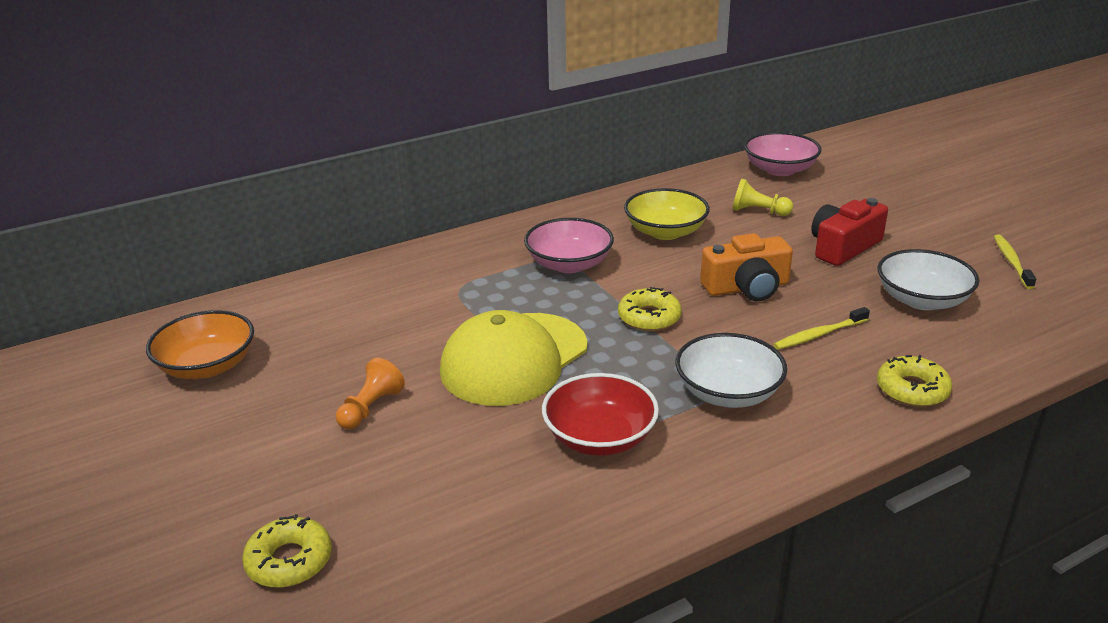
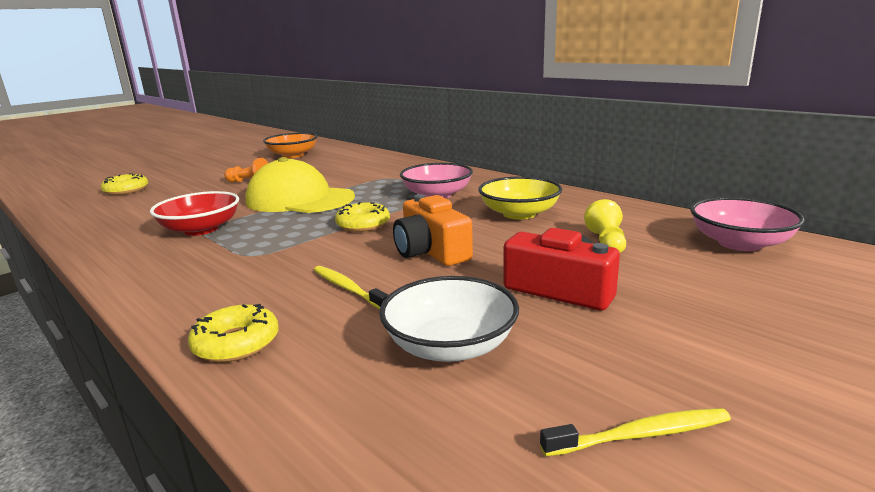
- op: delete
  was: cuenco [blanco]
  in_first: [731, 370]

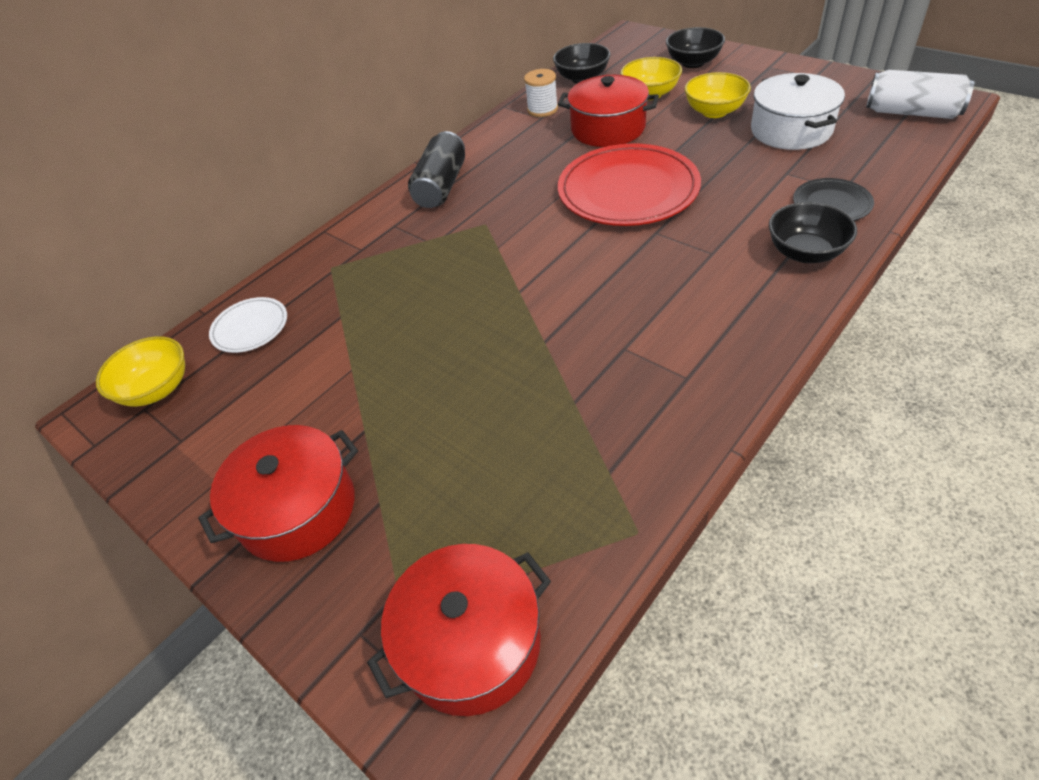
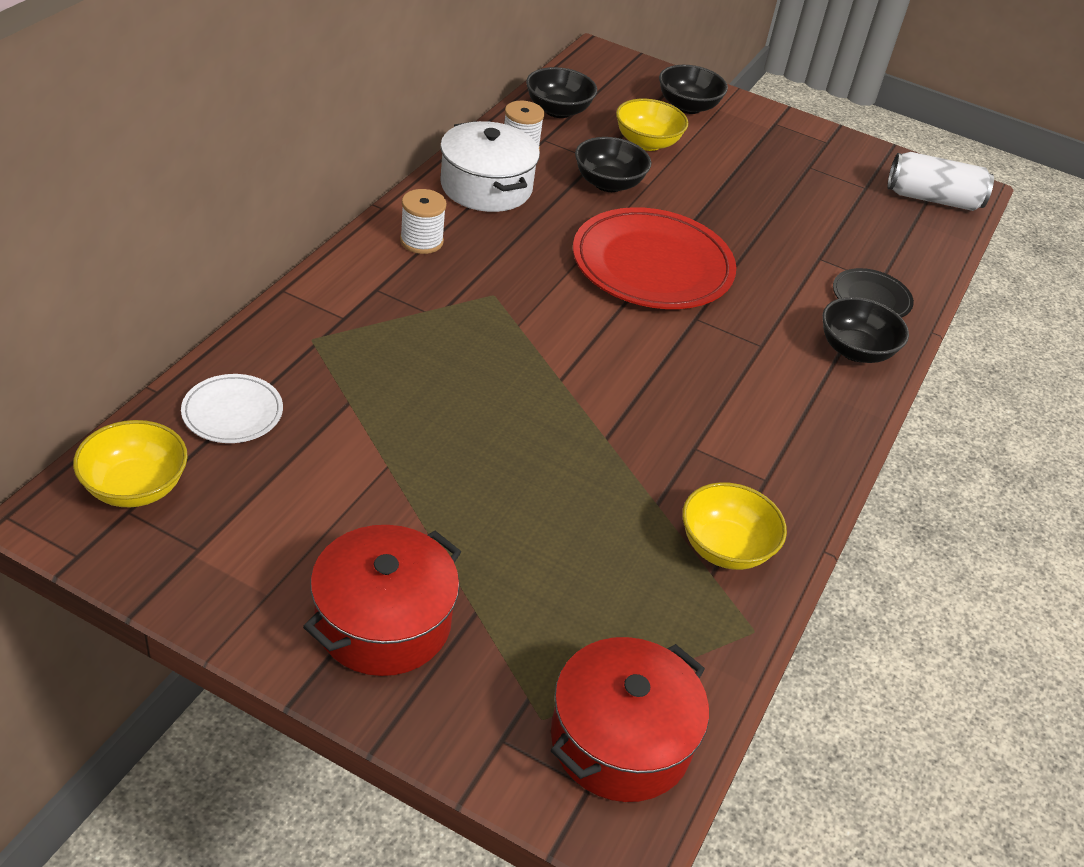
- op: replace
  was: lata [negro]
  now: carrete [blanco]
  in_first: [436, 169]
  in_second: [423, 221]
- op: move
  was: olla [blanco]
  in_first: [798, 111]
  in_second: [490, 166]
- op: replace
  was: olla [rojo]
  now: cuenco [negro]
  in_first: [608, 111]
  in_second: [613, 164]
- op: move
  was: cuenco [amarillo]
  in_first: [717, 95]
  in_second: [734, 526]

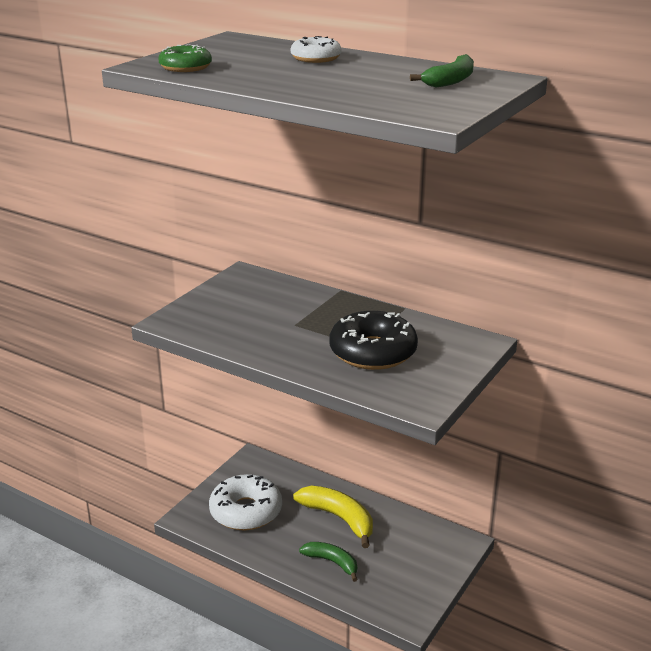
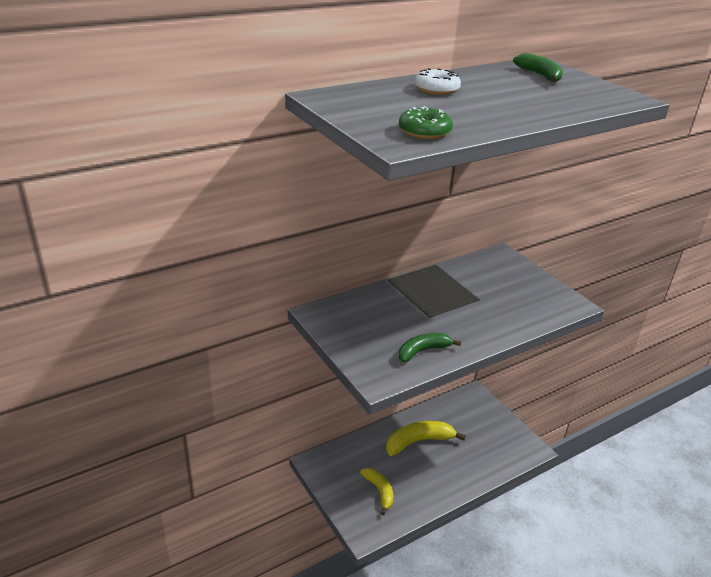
- op: replace
  was: rosquilla [blanco]
  now: plátano [amarillo]
  in_first: [245, 502]
  in_second: [376, 491]
- op: move
  was: plátano [verde]
  in_first: [328, 562]
  in_second: [430, 347]
- op: delete
  was: rosquilla [negro]
  in_first: [373, 340]

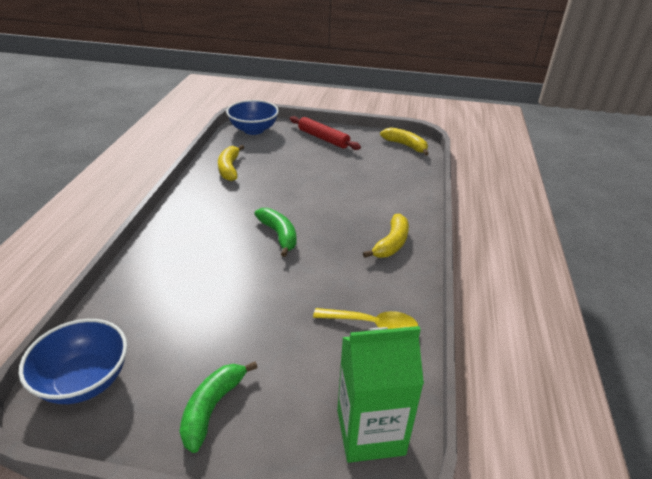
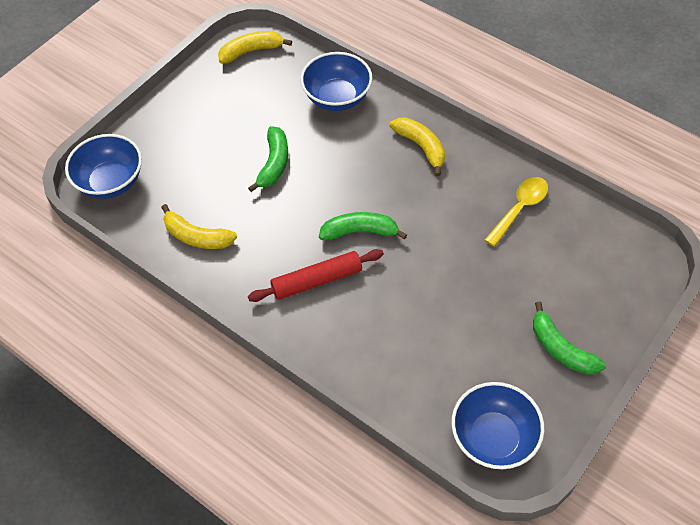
- op: insert
  now: plátano [verde]
  in_second: [268, 159]
- op: move
  was: rodillo [rojo]
  in_first: [325, 133]
  in_second: [316, 275]
- op: insert
  now: cuenco [azul]
  in_second: [336, 81]
- op: delete
  was: cartón de leche [verde]
  in_first: [380, 394]

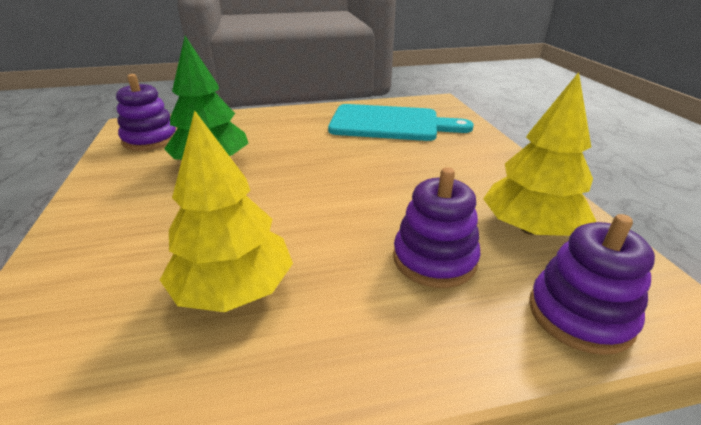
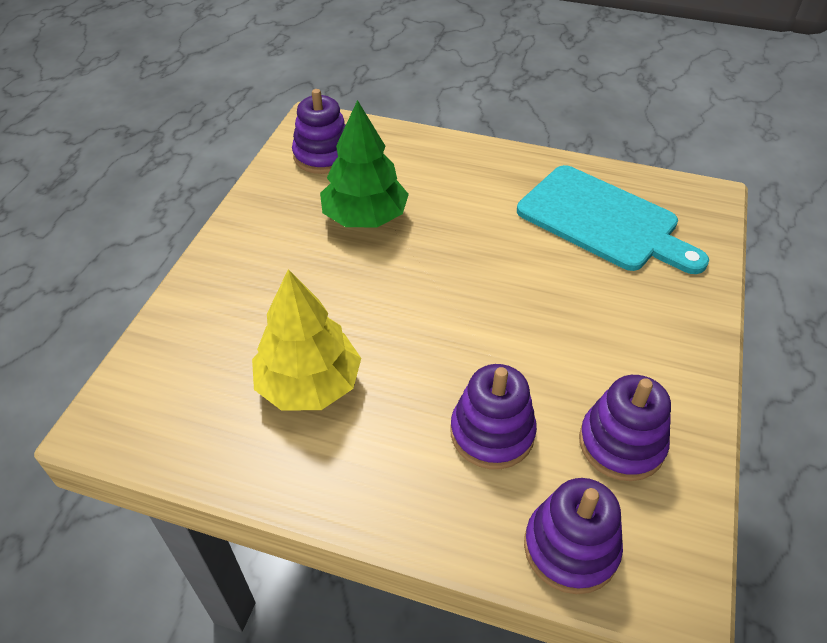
- op: replace
  was: árbol [amarillo]
  now: juguete apilable [morado]
  in_first: [540, 154]
  in_second: [625, 428]

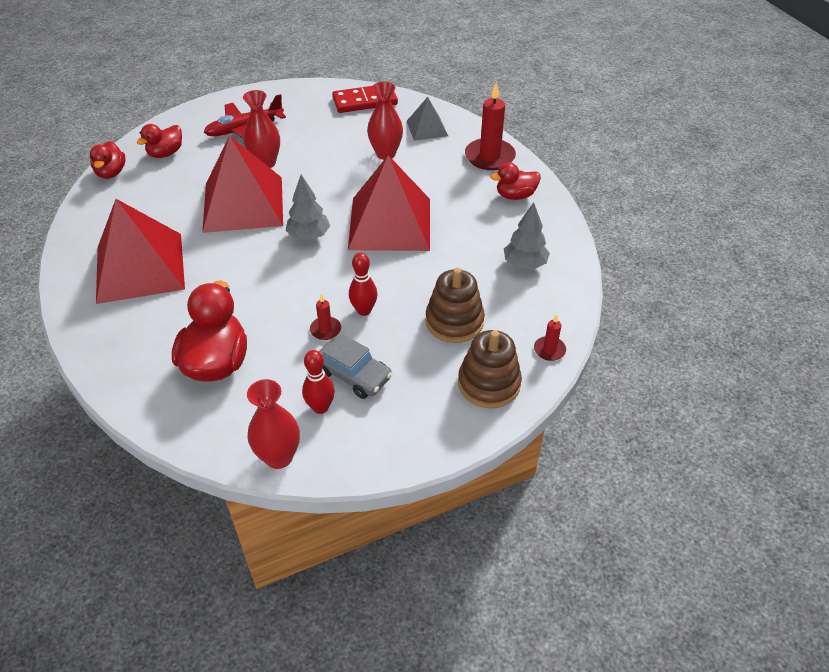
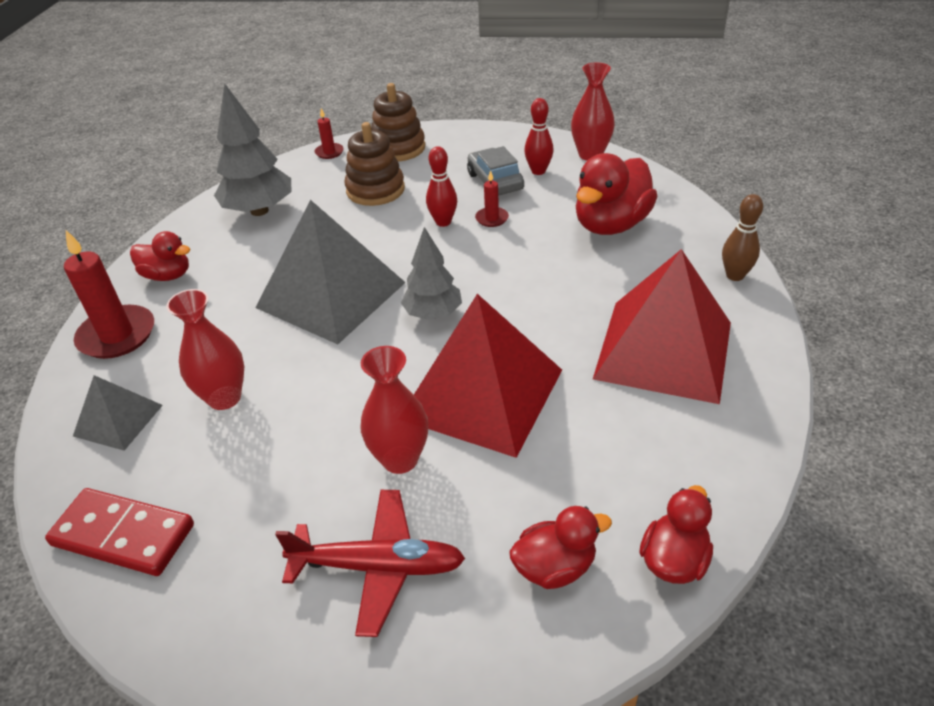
- op: resize
  was: árbol [gris]
  in_first: [527, 235]
  in_second: [252, 150]
  ratio: 1.52
- op: recolor
  was: pirámide [rojo]
  now: pirámide [gris]
  in_first: [389, 203]
  in_second: [330, 272]
- op: insert
  now: bolo [marrón]
  in_second: [742, 237]

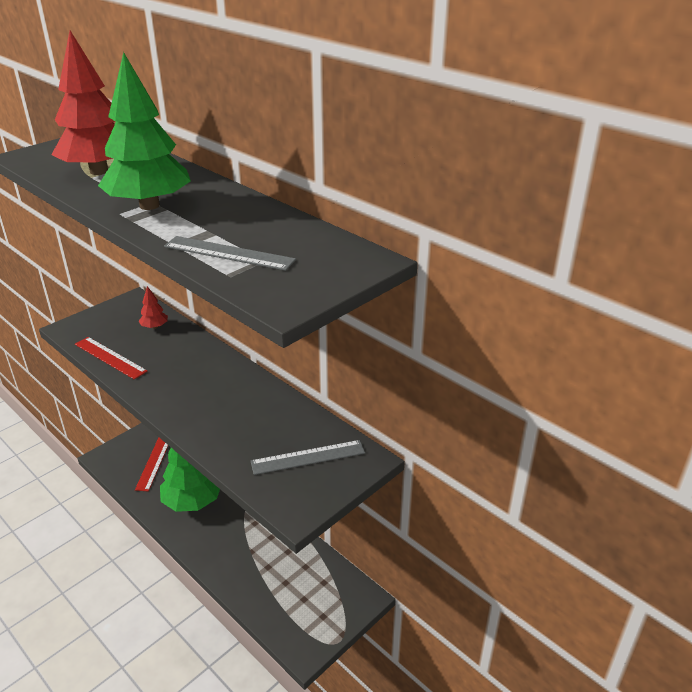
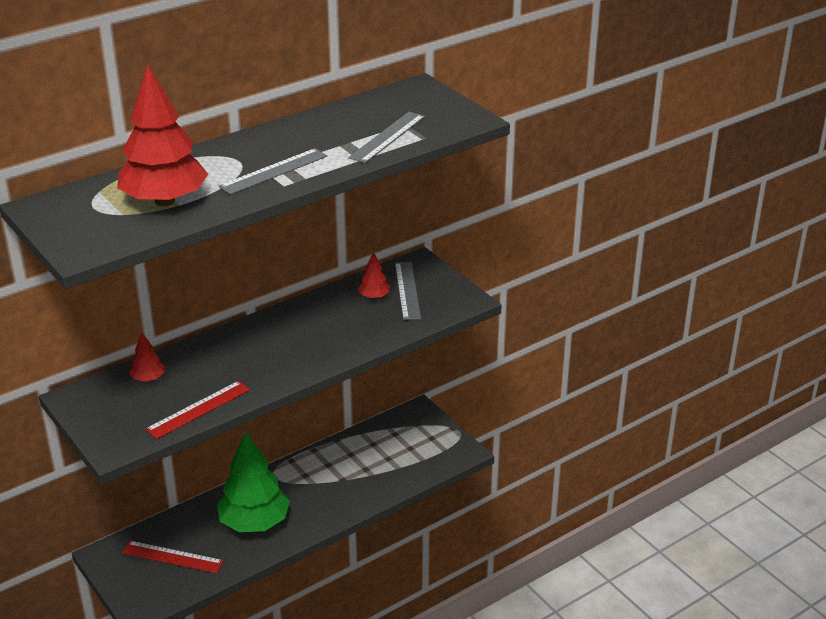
- op: replace
  was: árbol [verde]
  now: regla [gris]
  in_first: [144, 131]
  in_second: [273, 171]
- op: insert
  now: árbol [rojo]
  in_second: [374, 275]

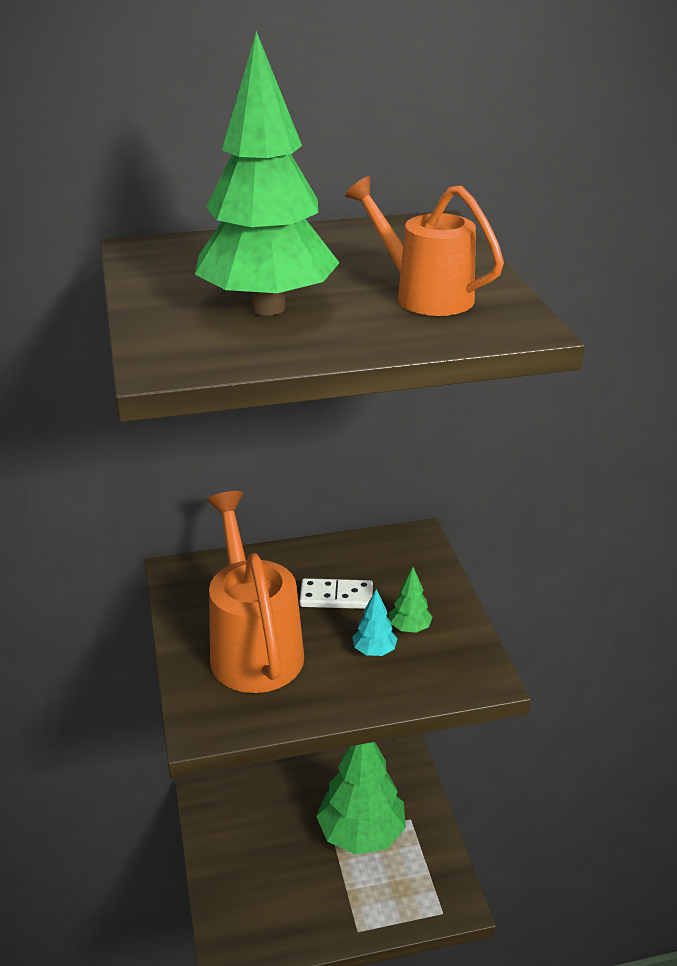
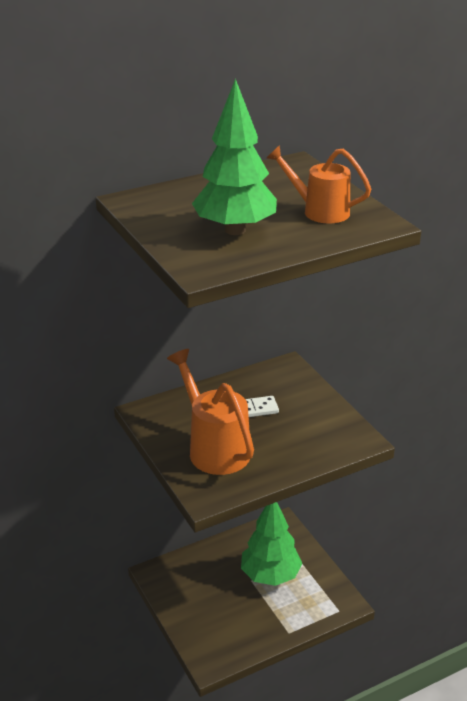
- op: delete
  was: árbol [turquesa]
  in_first: [375, 622]
- op: delete
  was: árbol [verde]
  in_first: [411, 600]

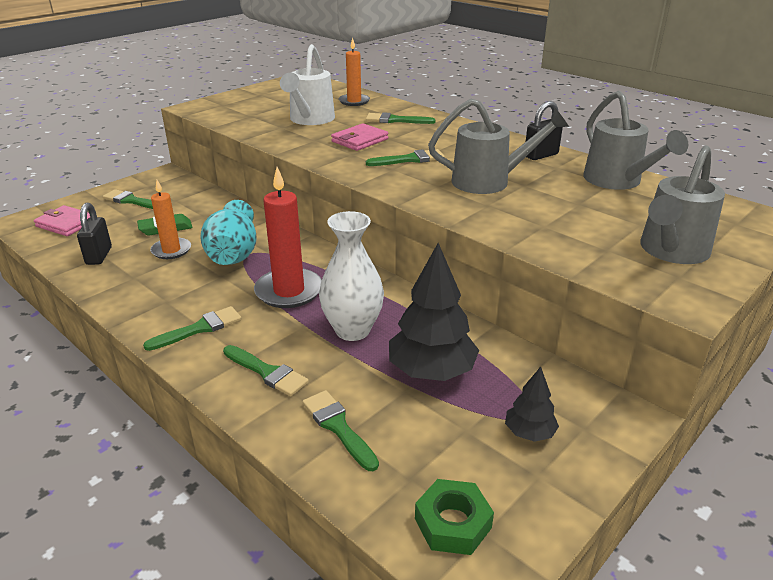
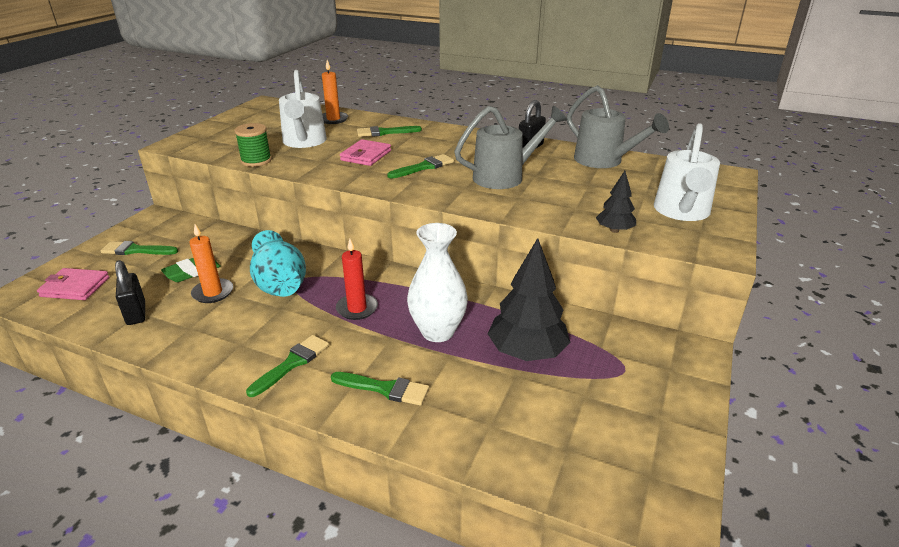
- op: insert
  now: carrete [verde]
  in_second: [253, 145]
- op: resize
  was: vela [rojo]
  in_first: [288, 237]
  in_second: [357, 279]
  ratio: 0.64
- op: move
  was: árbol [negro]
  in_first: [532, 404]
  in_second: [616, 202]
- op: recolor
  was: regadera [gris]
  now: regadera [blanco]
  in_first: [682, 204]
  in_second: [687, 172]
- op: delete
  was: pincel [verde]
  in_first: [340, 430]
- op: delete
  was: tuerca [verde]
  in_first: [454, 517]

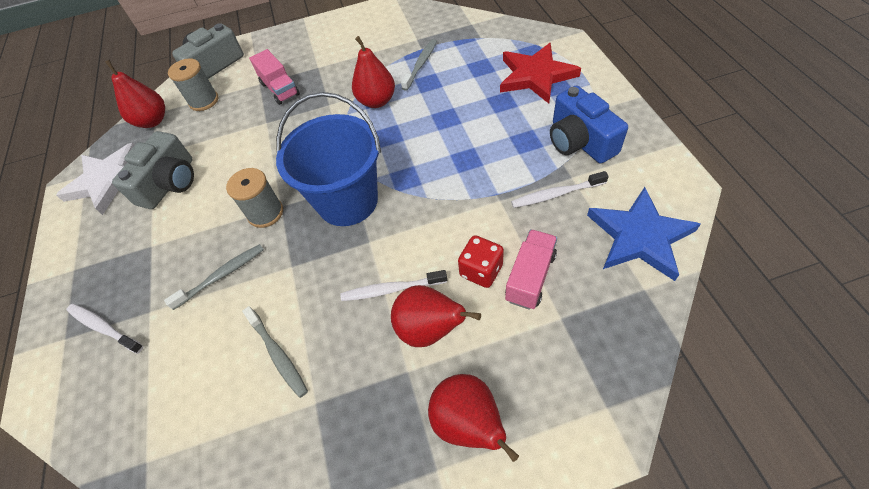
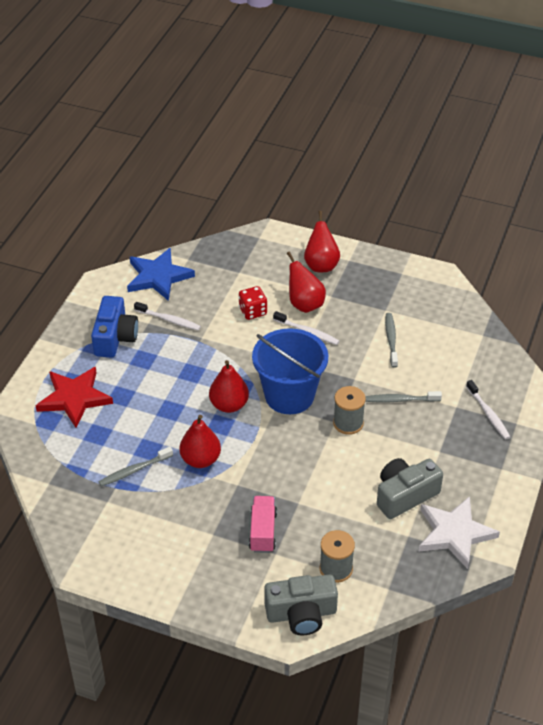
- op: move
  was: pera [rojo]
  in_first: [135, 94]
  in_second: [229, 386]
- op: delete
  was: camión [rosa]
  in_first: [531, 269]

